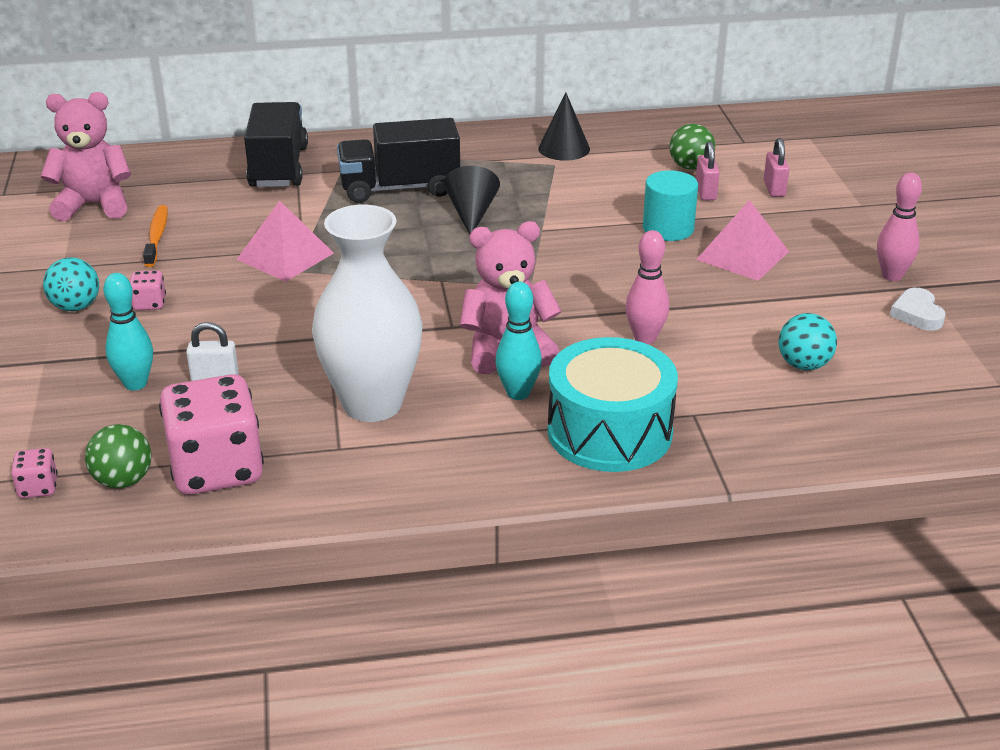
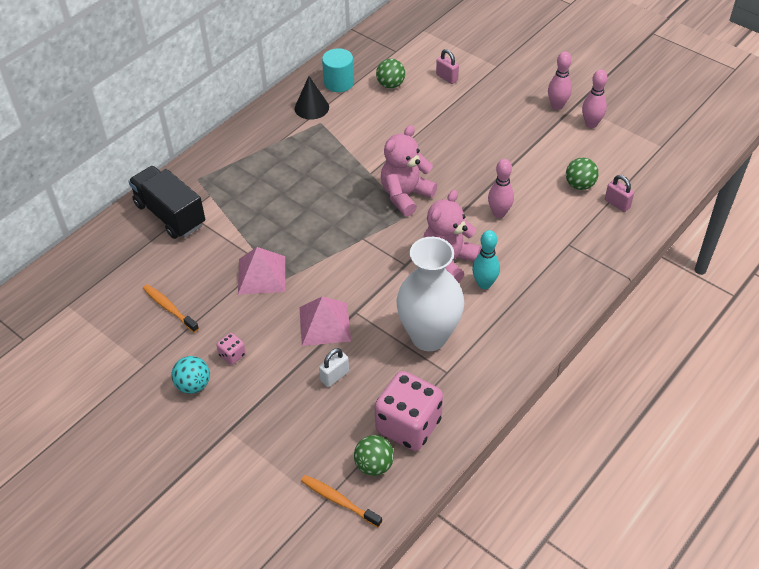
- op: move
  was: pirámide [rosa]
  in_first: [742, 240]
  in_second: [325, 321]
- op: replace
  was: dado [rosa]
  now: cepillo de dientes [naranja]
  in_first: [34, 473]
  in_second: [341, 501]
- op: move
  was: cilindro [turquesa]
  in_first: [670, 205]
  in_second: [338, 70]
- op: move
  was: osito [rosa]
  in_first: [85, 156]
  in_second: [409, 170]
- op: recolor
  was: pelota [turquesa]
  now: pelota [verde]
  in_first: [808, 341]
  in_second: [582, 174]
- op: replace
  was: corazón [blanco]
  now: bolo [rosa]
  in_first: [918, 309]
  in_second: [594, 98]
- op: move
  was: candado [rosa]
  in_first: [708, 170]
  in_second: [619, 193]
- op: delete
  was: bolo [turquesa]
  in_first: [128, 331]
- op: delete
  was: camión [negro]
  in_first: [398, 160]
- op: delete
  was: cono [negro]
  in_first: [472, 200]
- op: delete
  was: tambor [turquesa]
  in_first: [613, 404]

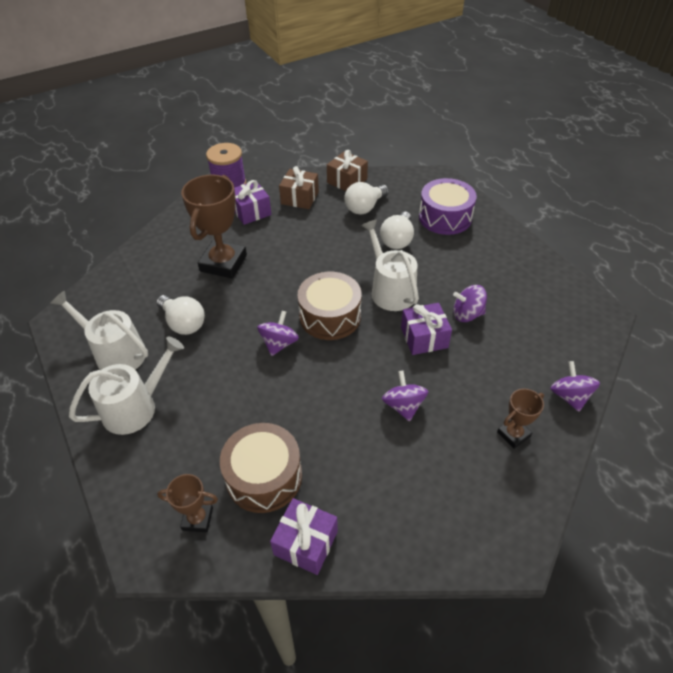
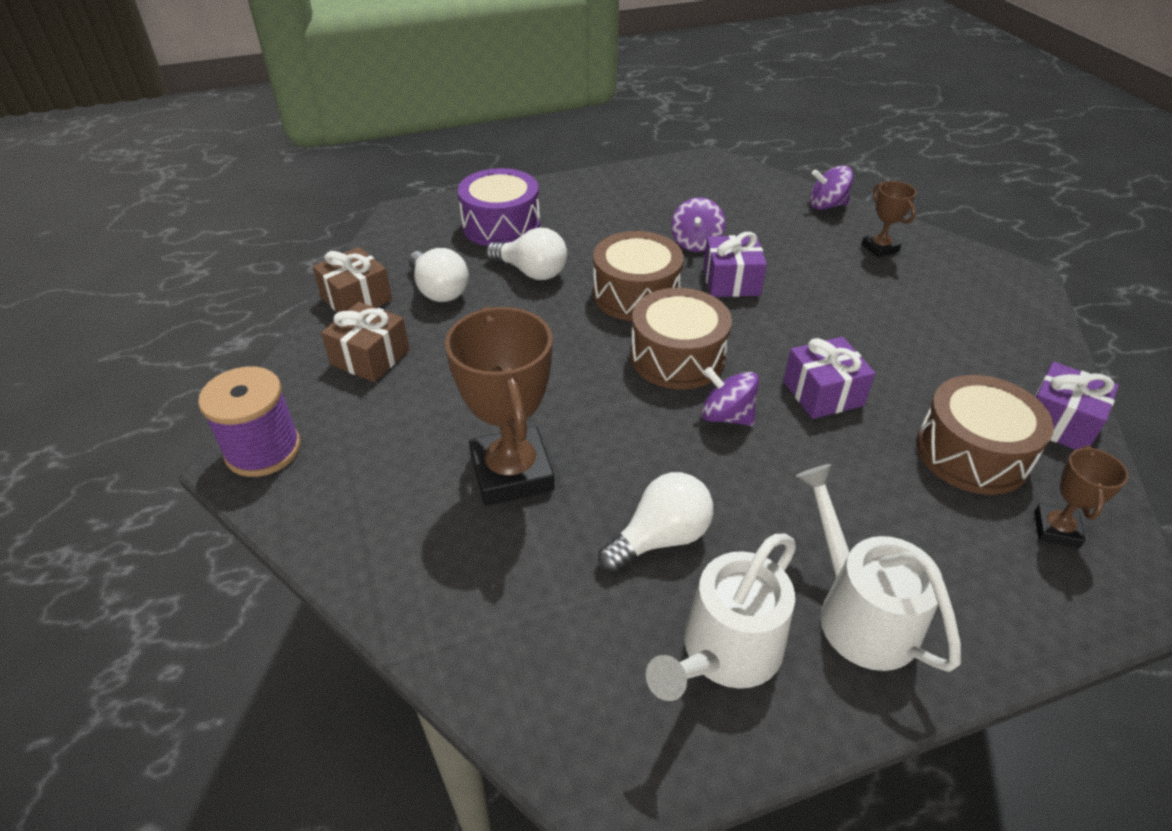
- op: rotate
  was: trofeo [marrón]
  in_first: [214, 226]
  in_second: [500, 406]
  clockwise: 45
- op: replace
  was: regadera [blanco]
  now: tambor [marrón]
  in_first: [390, 265]
  in_second: [638, 276]
- op: move
  was: regalo [morado]
  in_first: [253, 202]
  in_second: [829, 378]
- op: delete
  was: peonza [morado]
  in_first: [405, 396]

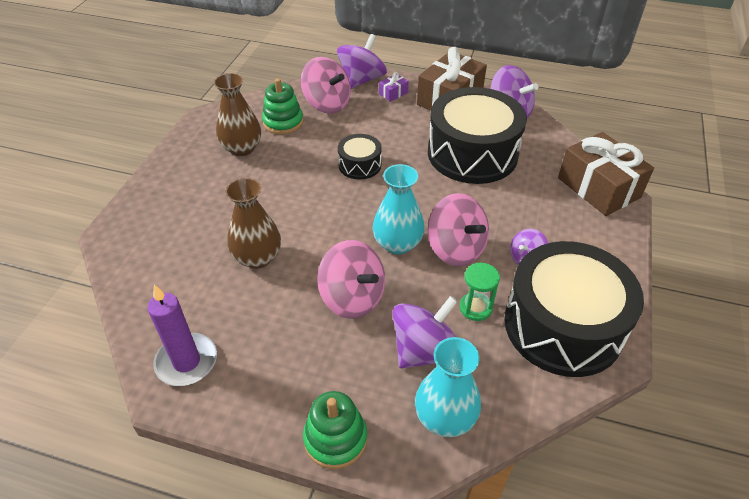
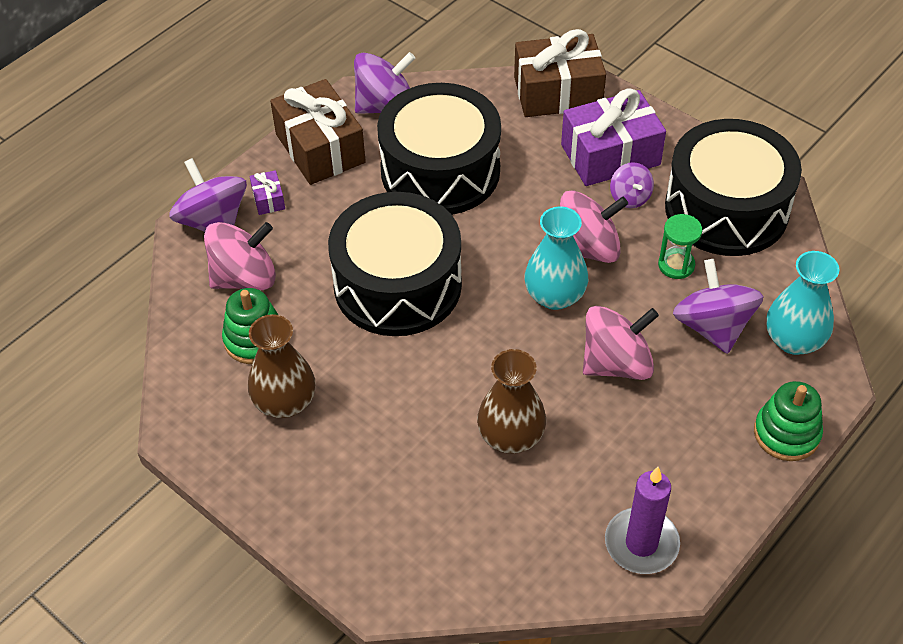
- op: resize
  was: tambor [negro]
  in_first: [360, 157]
  in_second: [395, 264]
  ratio: 2.14
- op: insert
  now: regalo [morado]
  in_second: [613, 137]

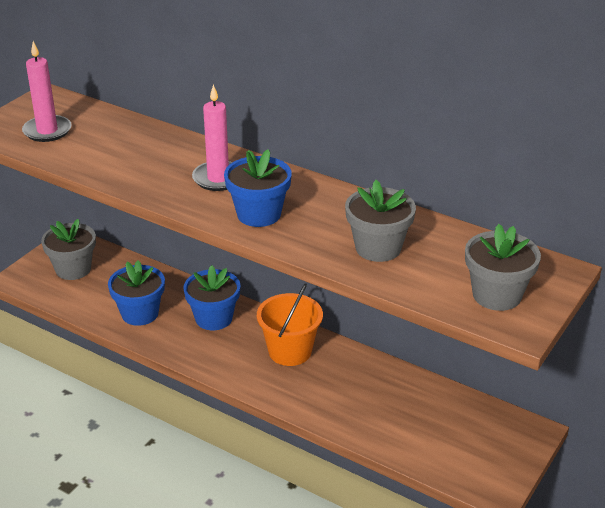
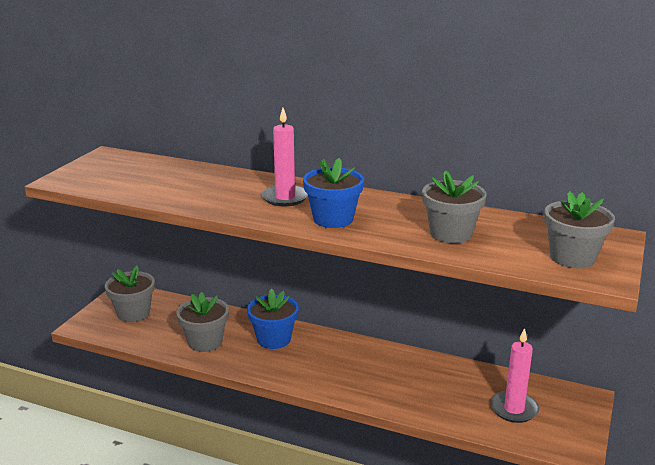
- op: recolor
  was: maceta [azul]
  now: maceta [gris]
  in_first: [136, 293]
  in_second: [203, 322]
- op: move
  was: vela [rosa]
  in_first: [47, 91]
  in_second: [514, 375]
- op: delete
  was: balde [naranja]
  in_first: [290, 324]

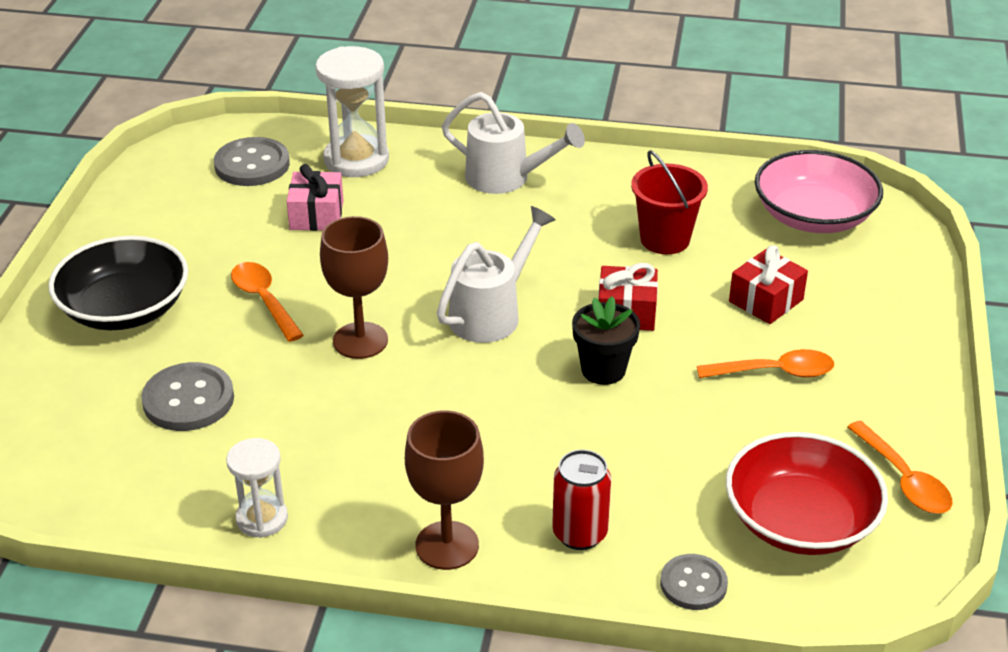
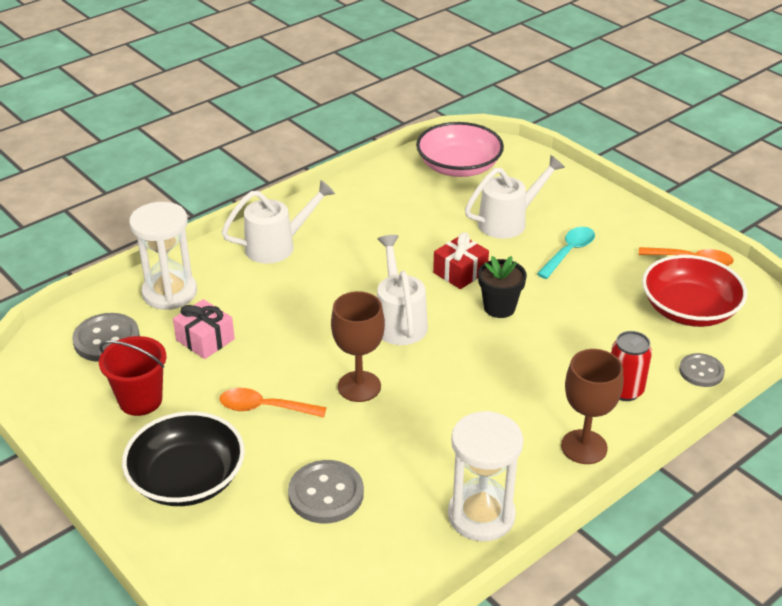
- op: move
  was: balde [rojo]
  in_first: [669, 202]
  in_second: [132, 376]
- op: resize
  was: reloj de arena [blanco]
  in_first: [257, 488]
  in_second: [485, 476]
  ratio: 1.66
- op: replace
  was: regalo [rojo]
  now: regadera [blanco]
  in_first: [768, 284]
  in_second: [515, 197]
- op: recolor
  was: cuchara [naranja]
  now: cuchara [turquesa]
  in_first: [765, 363]
  in_second: [566, 253]

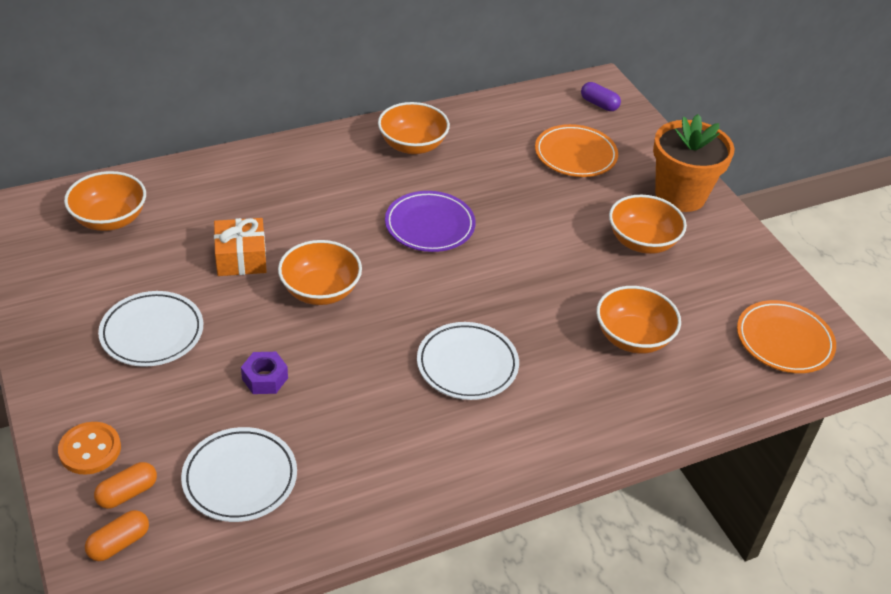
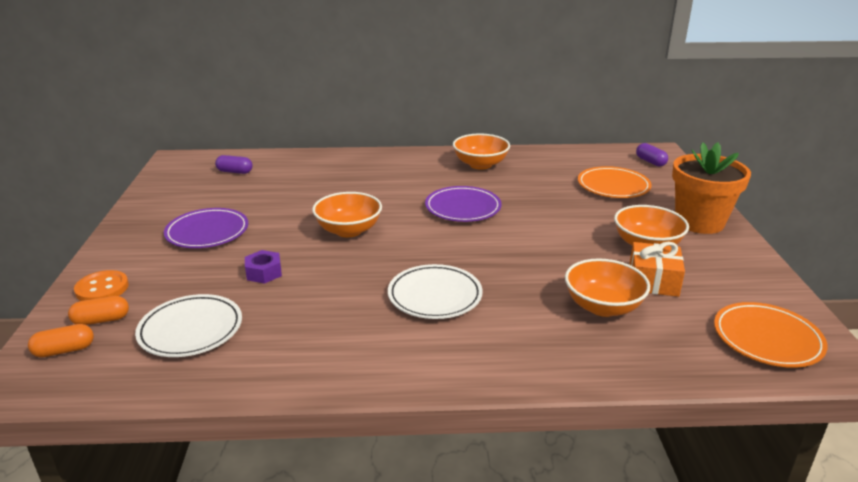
- op: recolor
  was: plato [blanco]
  now: plato [morado]
  in_first: [150, 329]
  in_second: [206, 228]
- op: replace
  was: cuenco [naranja]
  now: cápsula [morado]
  in_first: [105, 201]
  in_second: [234, 164]
- op: move
  was: regalo [naranja]
  in_first: [240, 247]
  in_second: [657, 269]

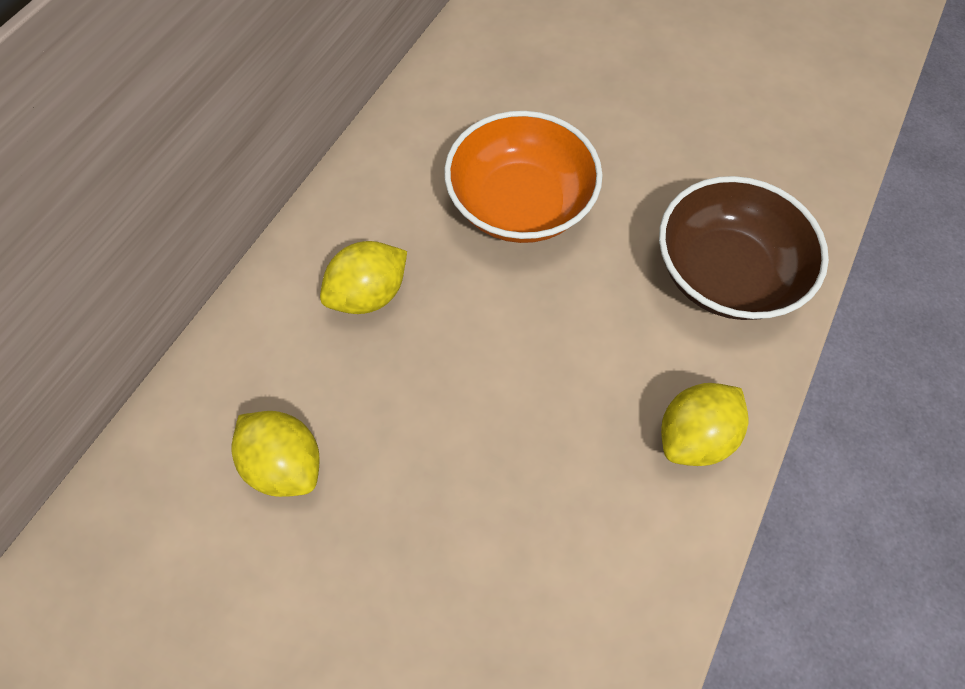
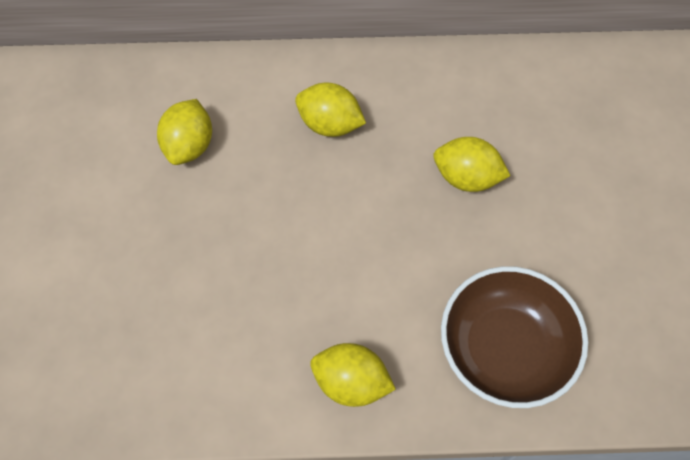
- op: replace
  was: cuenco [naranja]
  now: limón [amarillo]
  in_first: [523, 177]
  in_second: [471, 164]

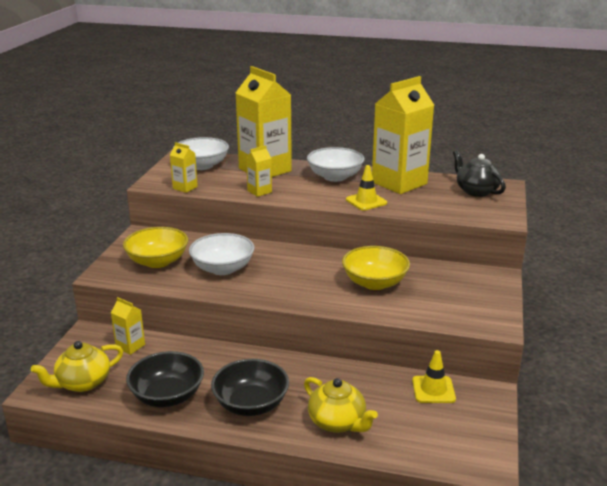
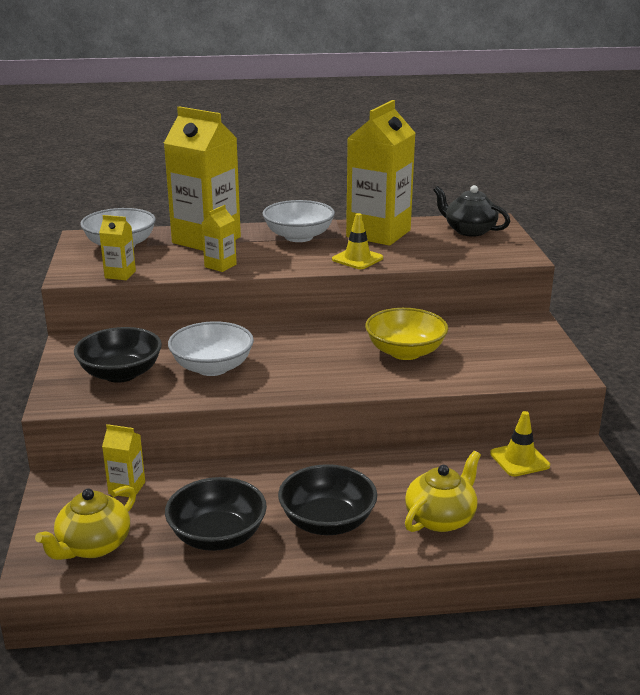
- op: recolor
  was: cuenco [amarillo]
  now: cuenco [negro]
  in_first: [155, 247]
  in_second: [118, 355]
- op: rotate
  was: tetera [amarillo]
  in_first: [341, 405]
  in_second: [443, 491]
  clockwise: -75

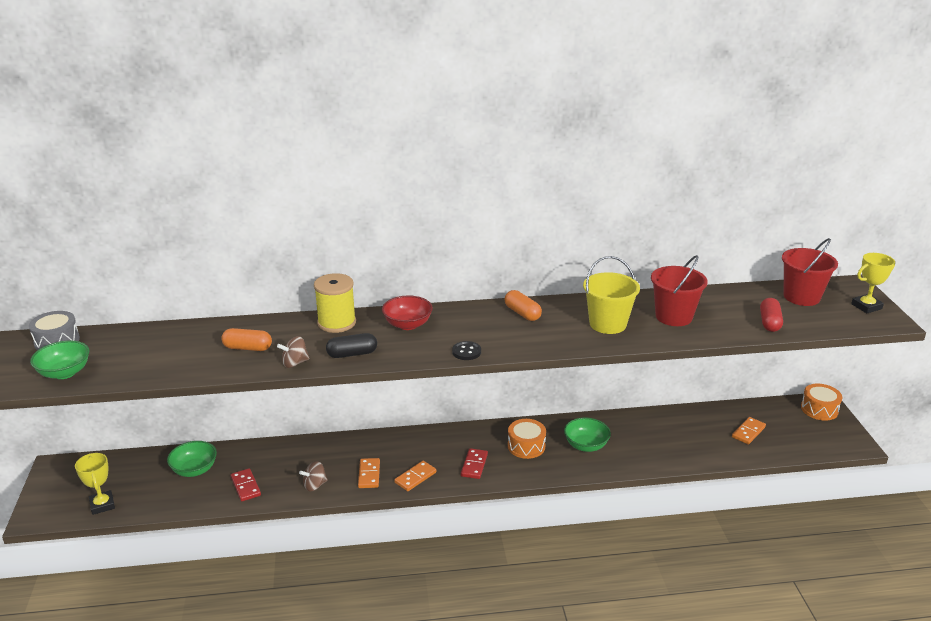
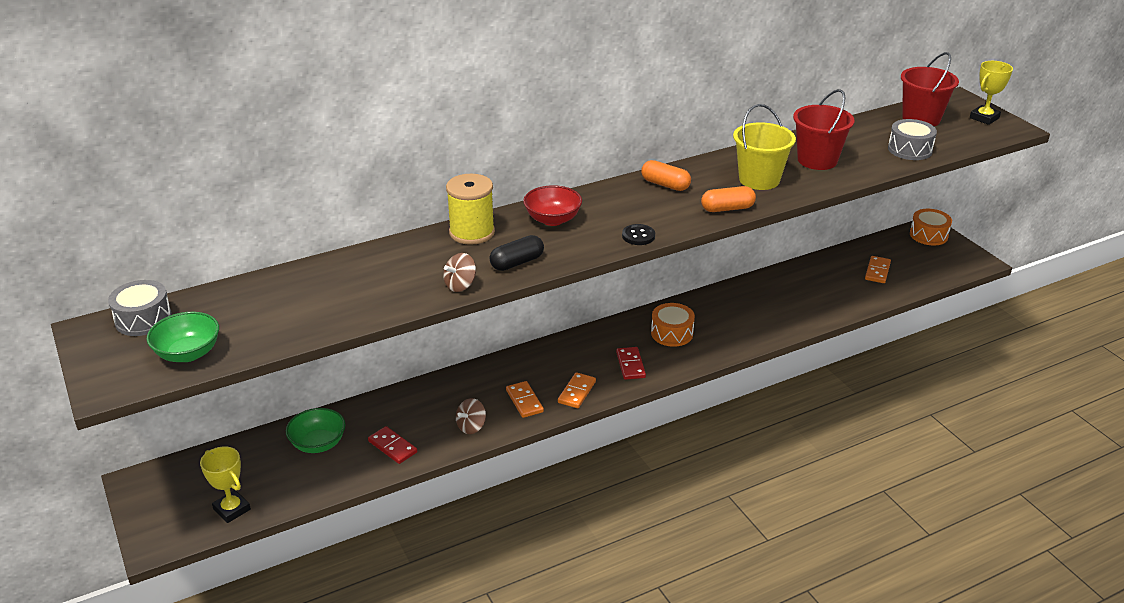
- op: move
  was: cápsula [naranja]
  in_first: [246, 339]
  in_second: [728, 199]
- op: replace
  was: cápsula [rojo]
  now: tambor [gris]
  in_first: [771, 315]
  in_second: [912, 139]
- op: delete
  was: cuenco [verde]
  in_first: [587, 435]

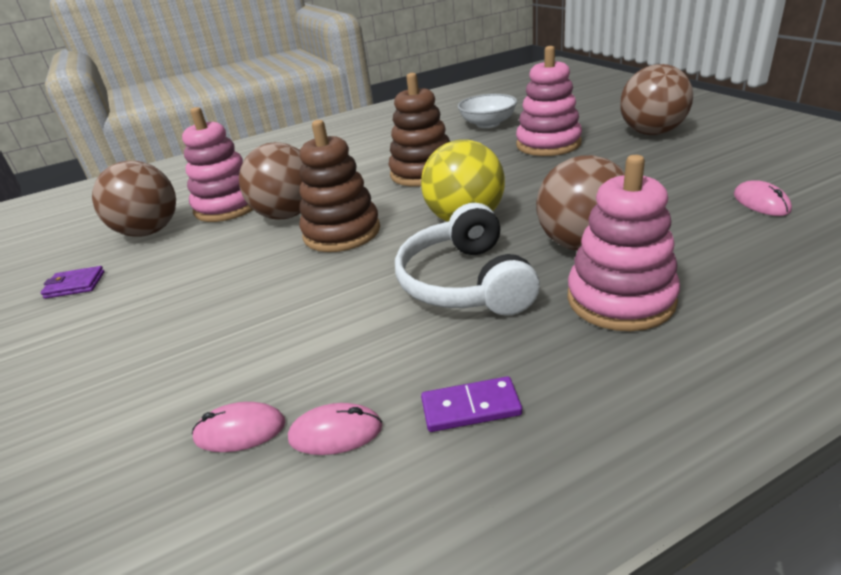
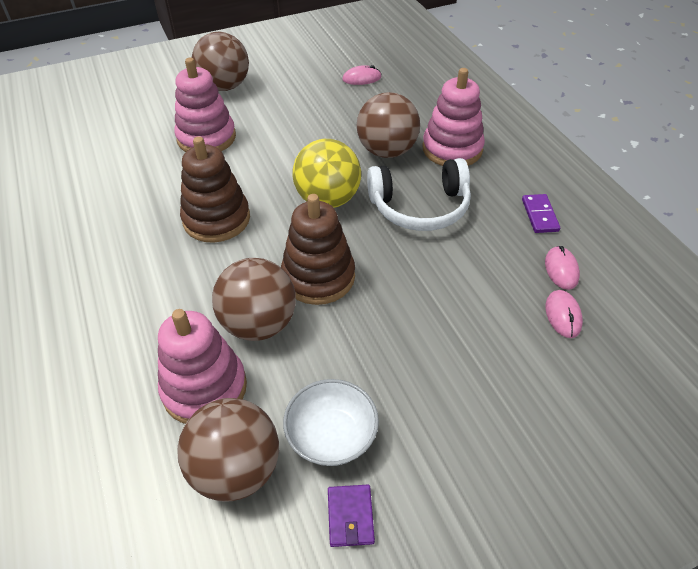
- op: move
  was: cuenco [blanco]
  in_first: [487, 111]
  in_second: [331, 422]

